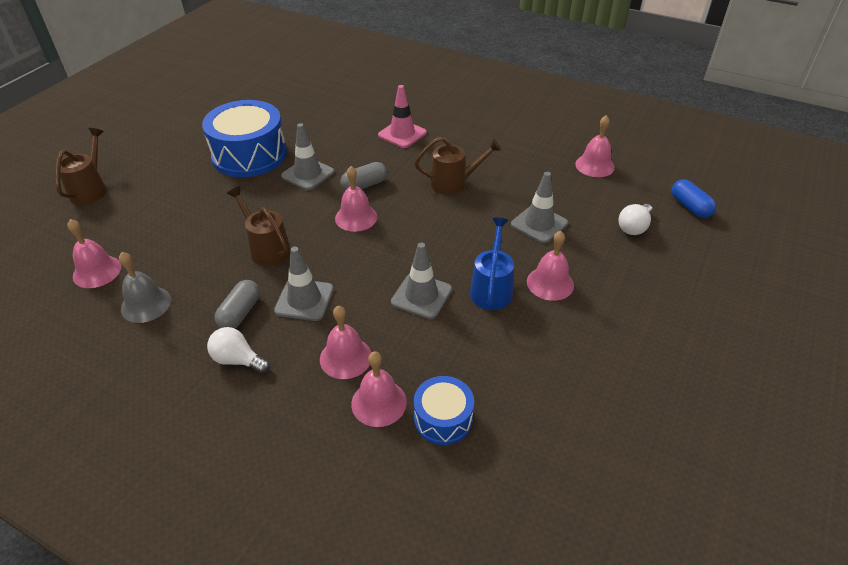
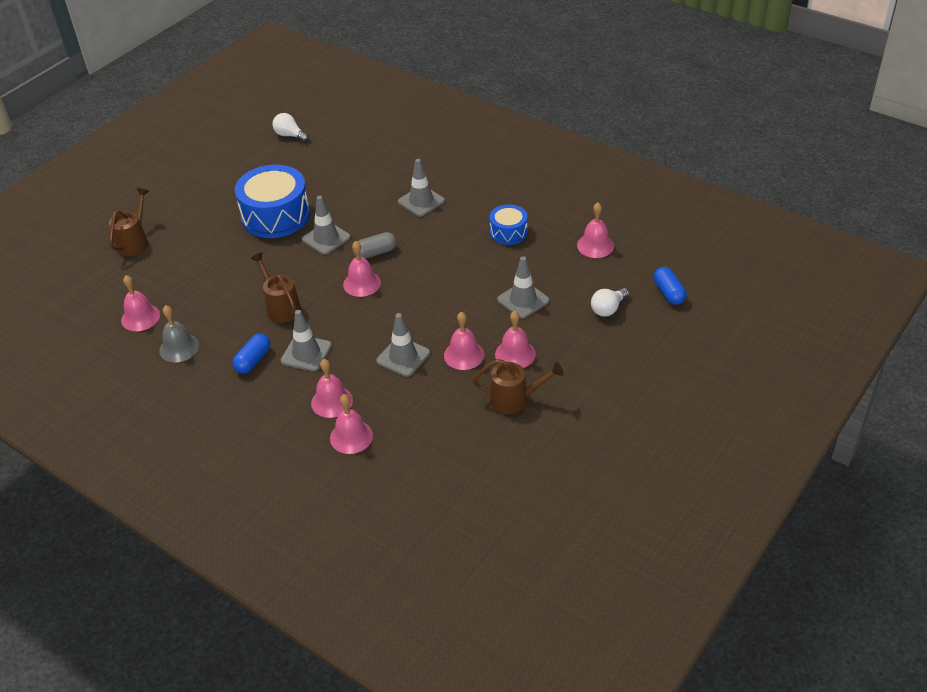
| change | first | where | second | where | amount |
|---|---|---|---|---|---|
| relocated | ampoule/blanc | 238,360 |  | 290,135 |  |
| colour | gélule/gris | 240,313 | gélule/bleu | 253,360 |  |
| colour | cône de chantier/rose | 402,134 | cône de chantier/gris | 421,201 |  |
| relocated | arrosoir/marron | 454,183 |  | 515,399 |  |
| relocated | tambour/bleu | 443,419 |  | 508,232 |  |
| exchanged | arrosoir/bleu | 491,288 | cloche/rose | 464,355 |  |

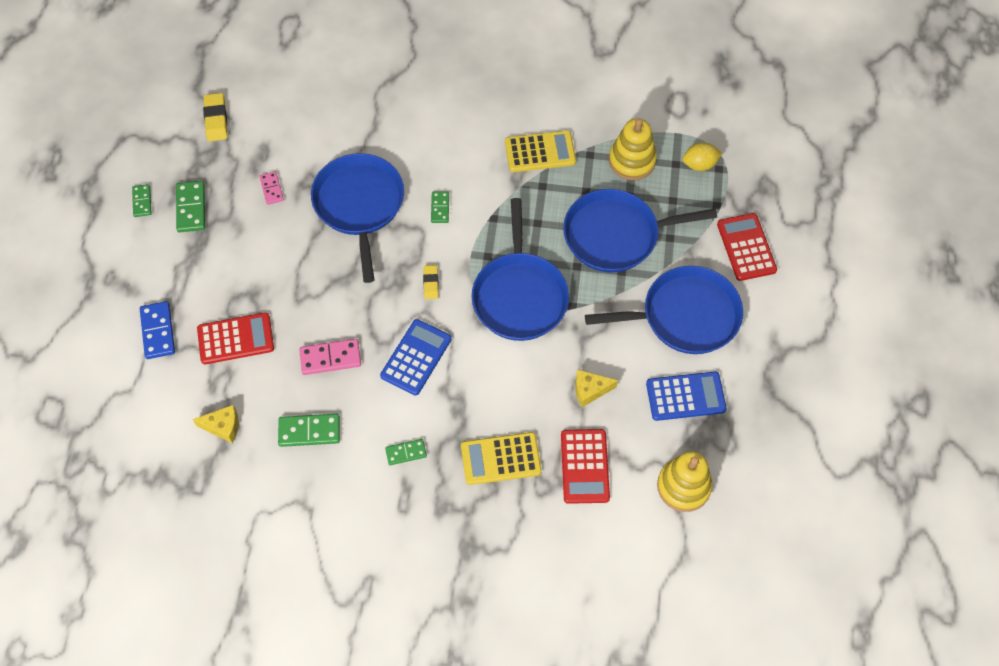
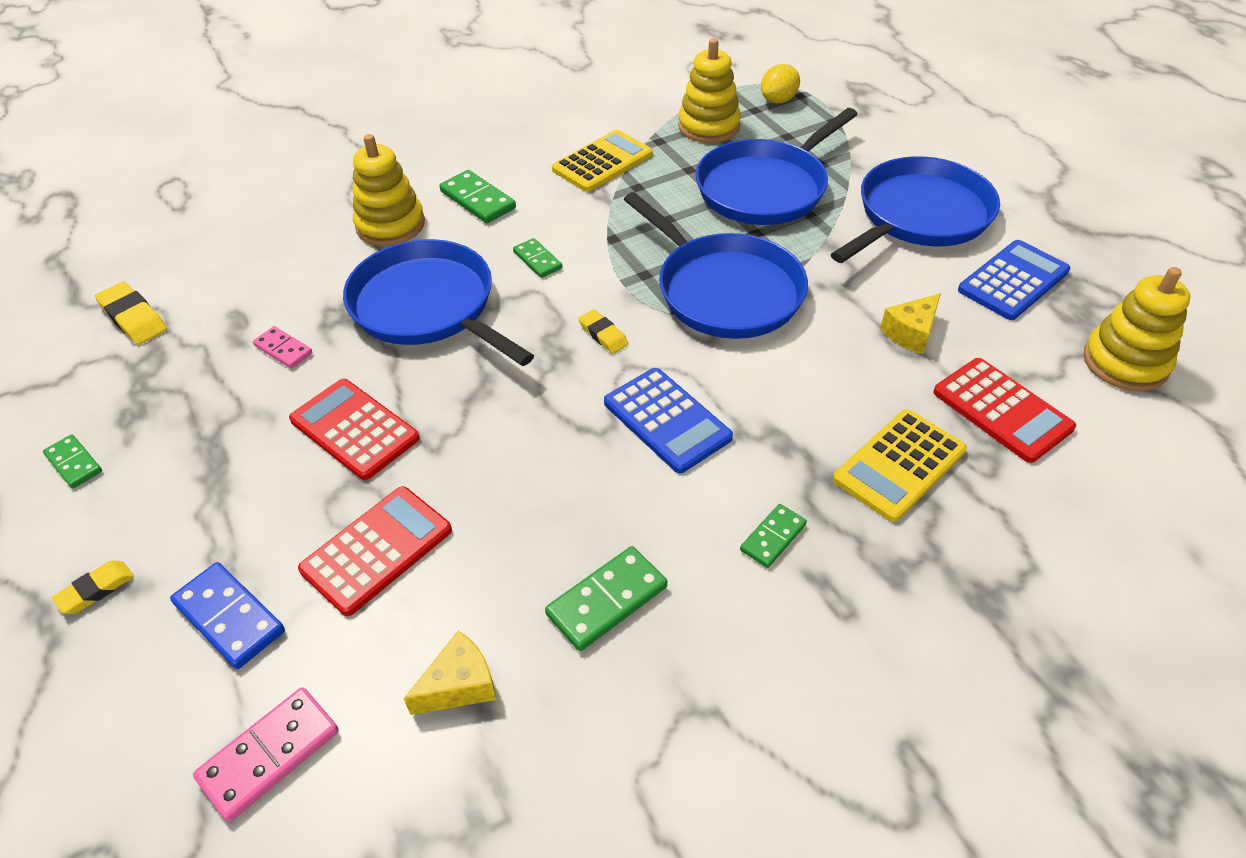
| change | first | where | second | where | amount |
|---|---|---|---|---|---|
| relocated | domino/vert | 191,208 |  | 478,200 |  |
| relocated | domino/rose | 330,358 |  | 269,755 |  |
| spun | calculatrice/bleu | 416,357 |  | 667,420 | 150 degrees clockwise |
| relocated | calculatrice/rouge | 746,247 |  | 354,429 |  |
| appeared |  |  | gomme/jaune | 96,590 |  |
| appeared |  |  | jouet à empiler/jaune | 390,225 |  |

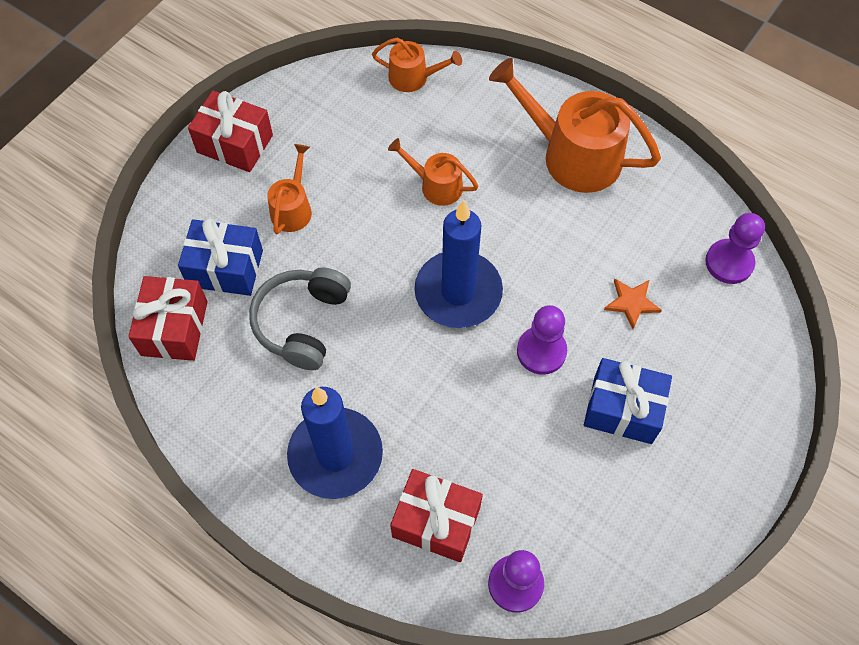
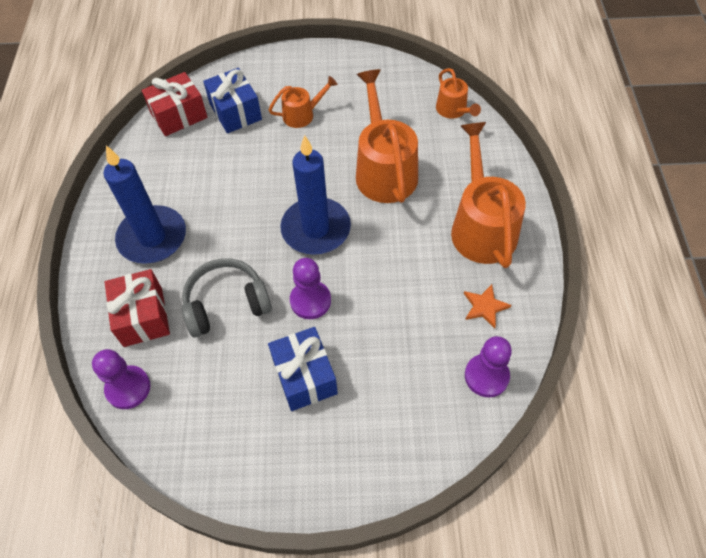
| change | first | where | second | where | amount |
|---|---|---|---|---|---|
| missing | cadeau/rouge | 235,143 |  |  |  |
| relocated | casque audio/gris | 302,323 |  | 226,304 |  |
| size | arrosoir/orange | 436,185 |  | 384,170 | x1.91 |
| relocated | étoile/orange | 631,303 |  | 485,307 |  |

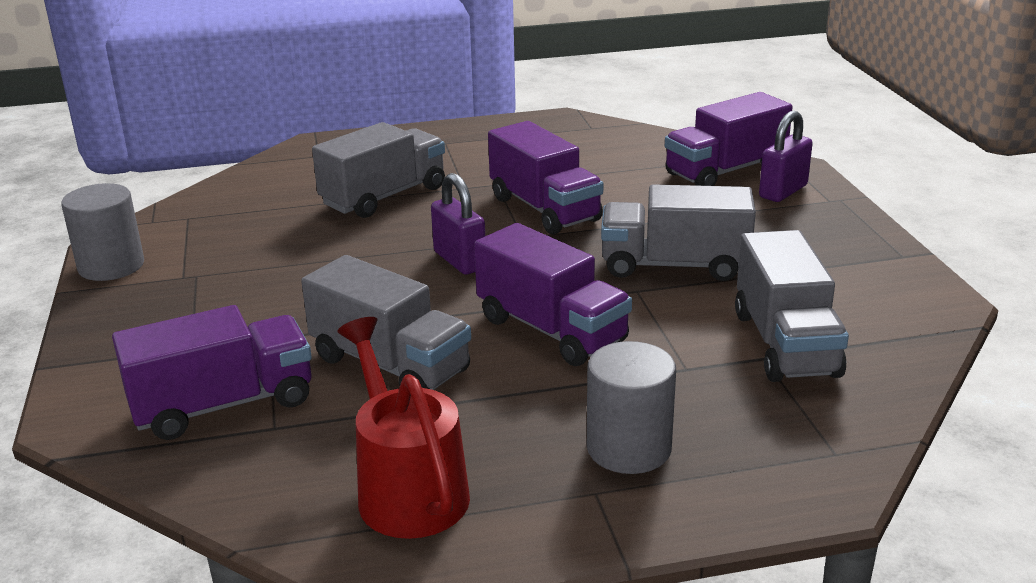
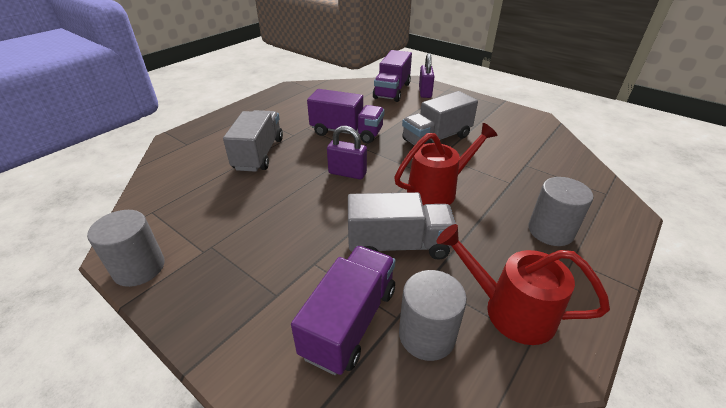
| change | first | where | second | where | amount |
|---|---|---|---|---|---|
| exchanged | camion/violet | 551,330 | arrosoir/rouge | 438,190 |  |
| missing | camion/gris | 785,343 |  |  |  |
| appeared |  |  | cylindre/gris | 427,335 |  |

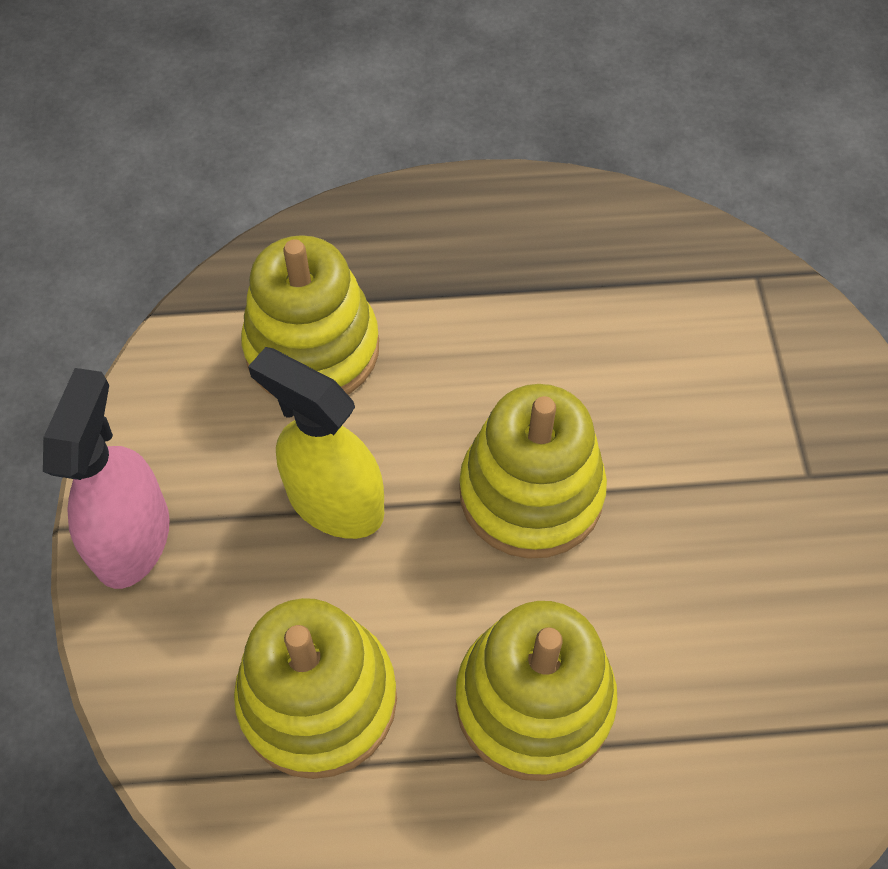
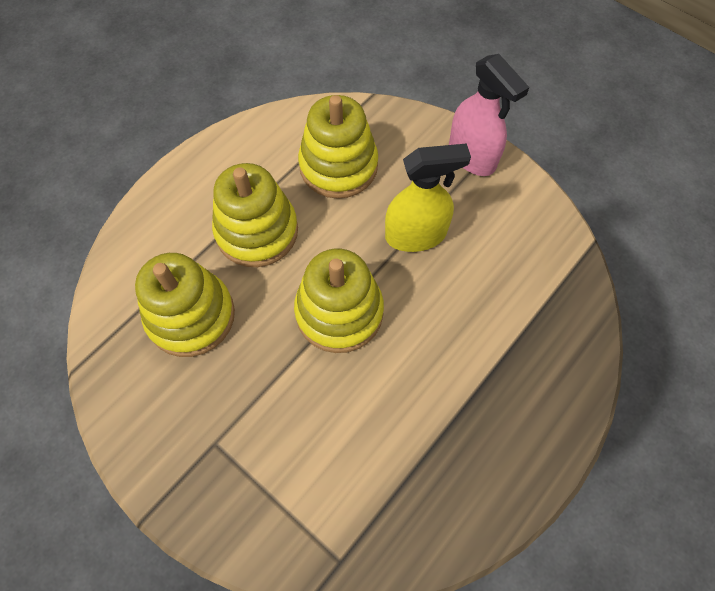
| change | first | where | second | where | amount |
|---|---|---|---|---|---|
| relocated | jouet à empiler/jaune | 312,349 |  | 191,316 |  |

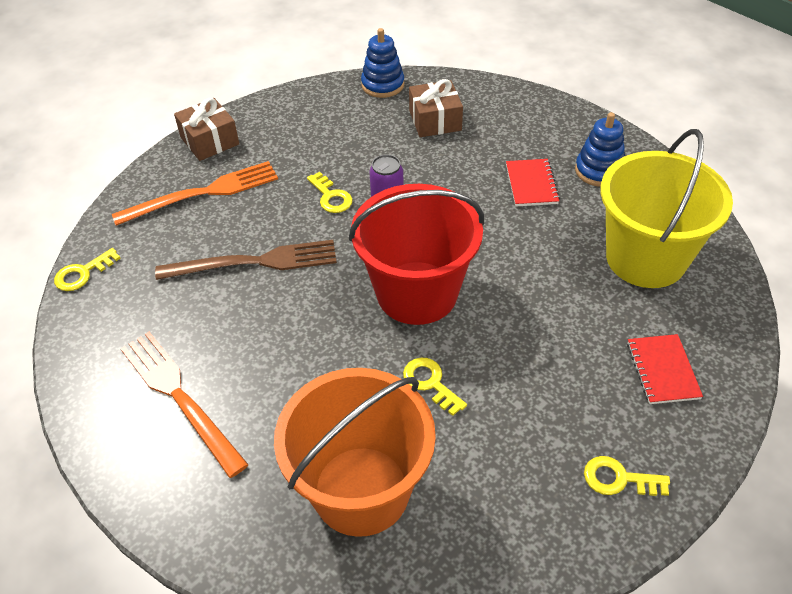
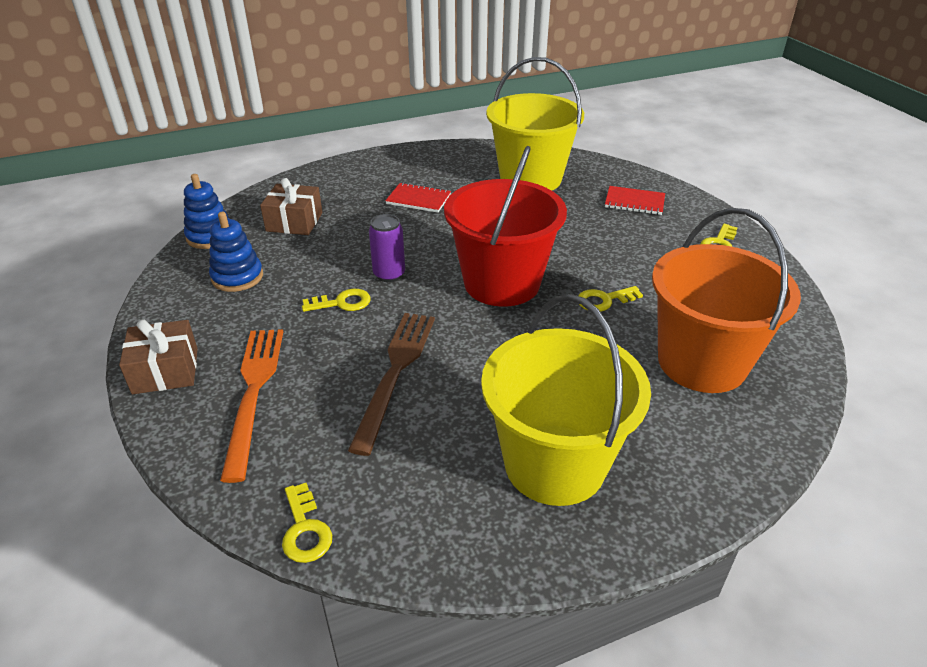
| change | first | where | second | where | amount |
|---|---|---|---|---|---|
| exchanged | fourchette/orange | 180,397 | seau/jaune | 554,464 |  |
| relocated | jouet à empiler/bleu | 599,171 |  | 237,277 |  |

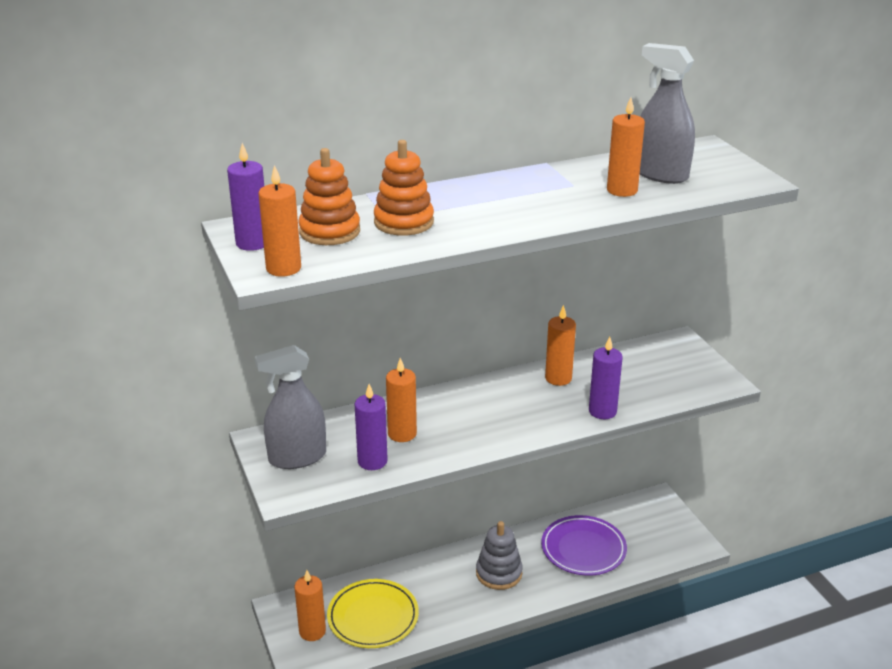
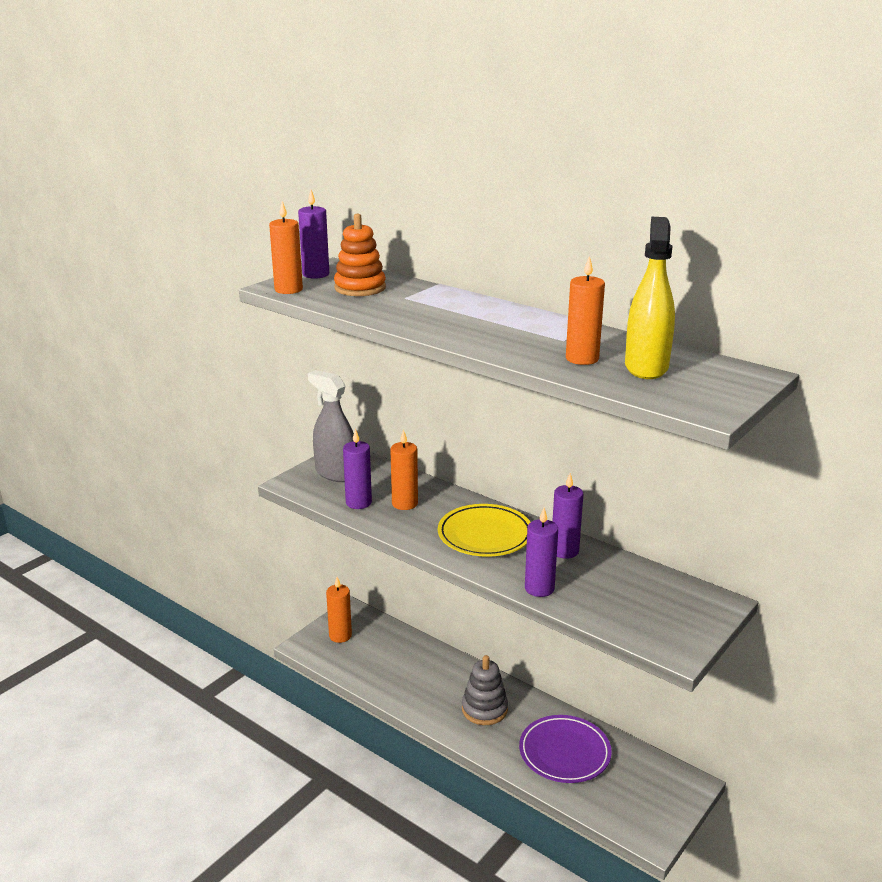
| change | first | where | second | where | amount |
|---|---|---|---|---|---|
| relocated | assiette/jaune | 373,617 |  | 485,535 |  |
| missing | jouet à empiler/orange | 404,222 |  |  |  |
| colour | bougie/orange | 558,378 | bougie/violet | 564,551 |  |
| colour | vaporisateur/gris | 660,174 | vaporisateur/jaune | 646,367 |  |

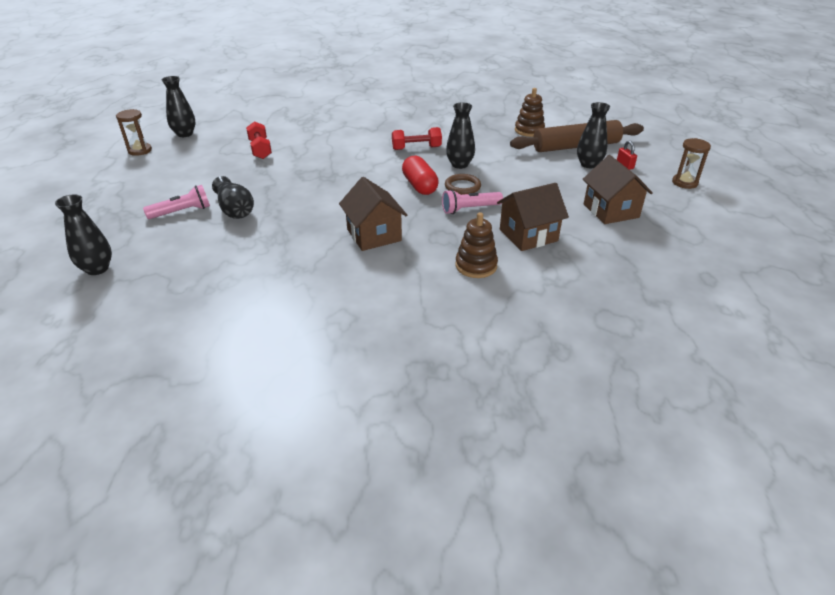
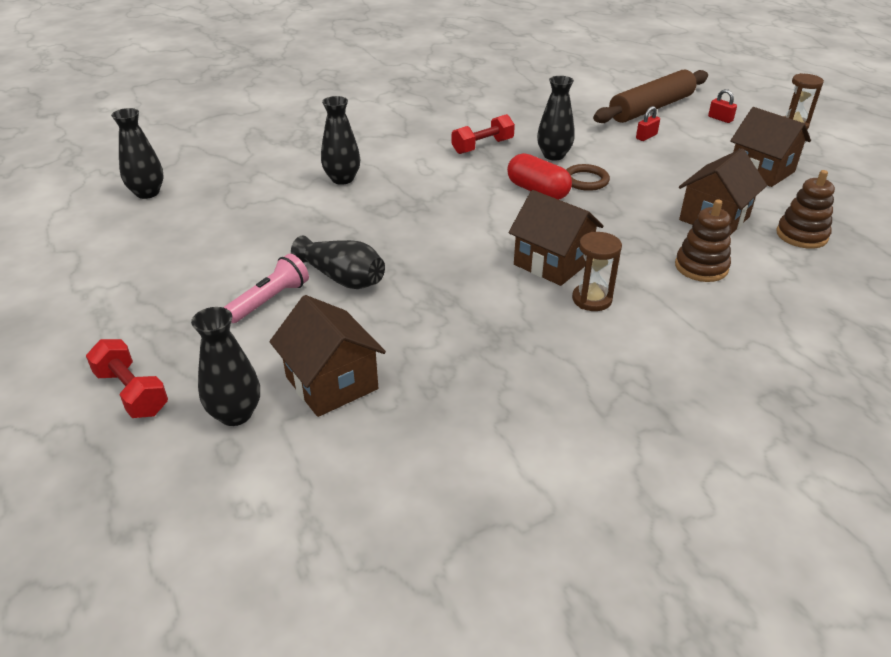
| change | first | where | second | where | amount |
|---|---|---|---|---|---|
| relocated | sablier/marron | 140,150 |  | 592,299 |  |
| relocated | haltère/rouge | 260,149 |  | 132,392 |  |
| missing | lampe de poche/rose | 470,209 |  |  |  |
| relocated | jouet à empiler/marron | 529,130 |  | 801,235 |  |
| relocated | vase/noir | 588,164 |  | 342,179 |  |
| appeared |  |  | maison/marron | 332,383 |  |
| appeared |  |  | cadenas/rouge | 646,136 |  |

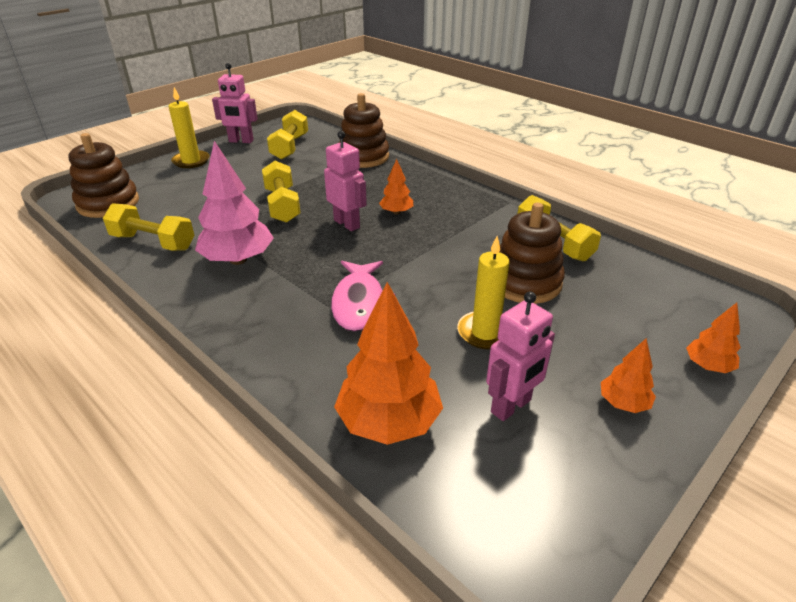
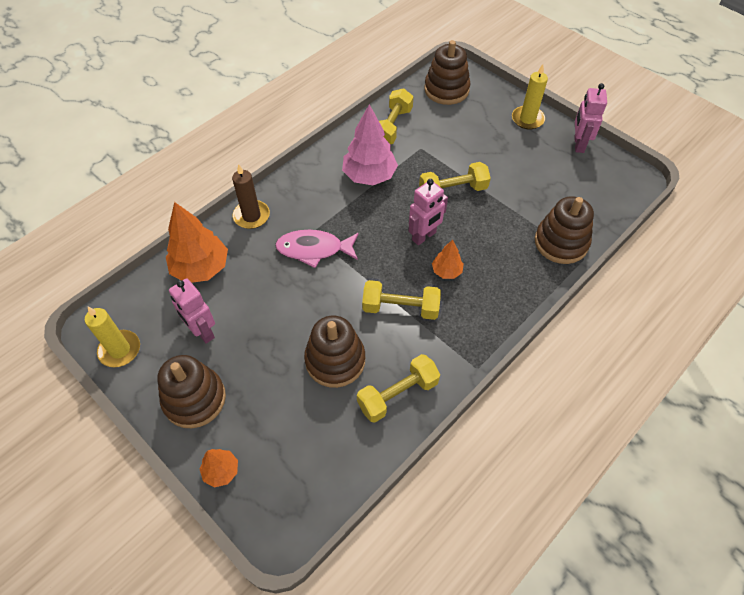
| change | first | where | second | where | amount |
|---|---|---|---|---|---|
| relocated | haltère/jaune | 290,147 |  | 400,308 |  |
| relocated | bougie/jaune | 485,332 |  | 120,350 |  |
| exchanged | arbre/orange | 623,403 | jouet à empiler/marron | 194,399 |  |
| appeared |  |  | bougie/marron | 251,216 |  |

